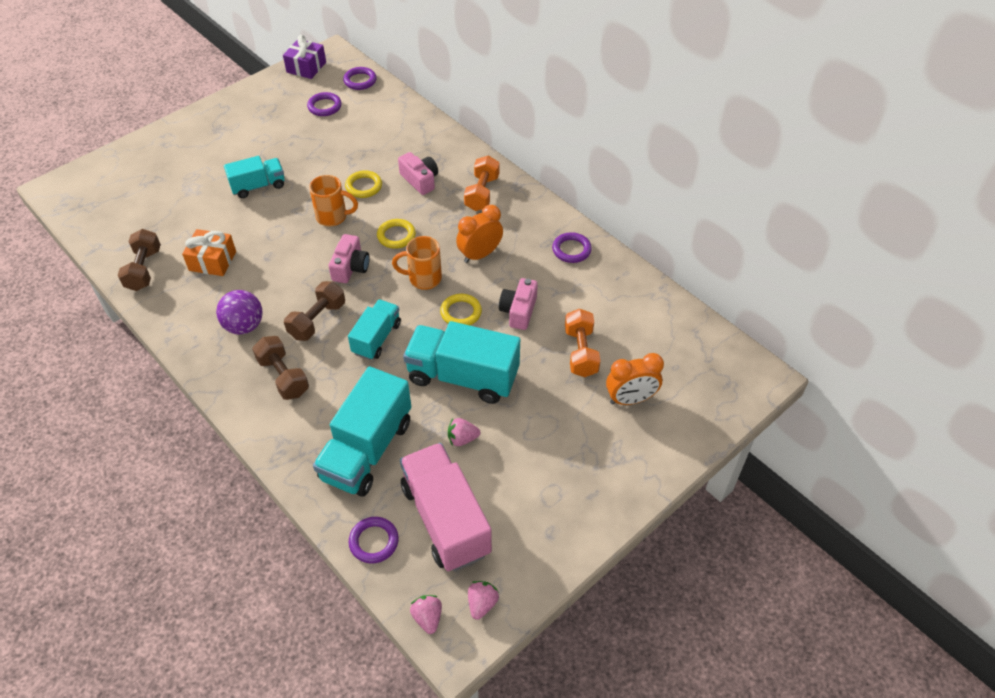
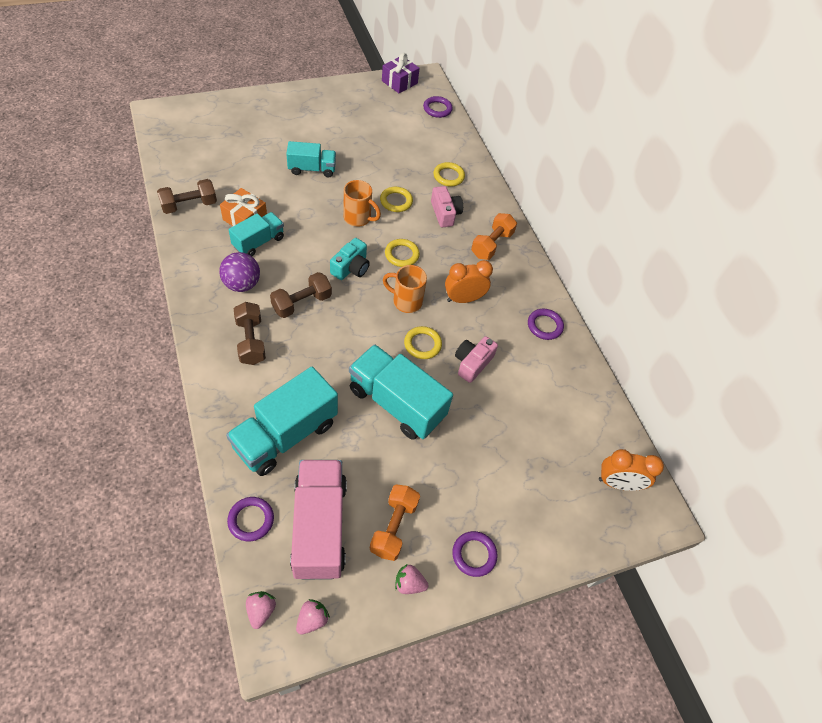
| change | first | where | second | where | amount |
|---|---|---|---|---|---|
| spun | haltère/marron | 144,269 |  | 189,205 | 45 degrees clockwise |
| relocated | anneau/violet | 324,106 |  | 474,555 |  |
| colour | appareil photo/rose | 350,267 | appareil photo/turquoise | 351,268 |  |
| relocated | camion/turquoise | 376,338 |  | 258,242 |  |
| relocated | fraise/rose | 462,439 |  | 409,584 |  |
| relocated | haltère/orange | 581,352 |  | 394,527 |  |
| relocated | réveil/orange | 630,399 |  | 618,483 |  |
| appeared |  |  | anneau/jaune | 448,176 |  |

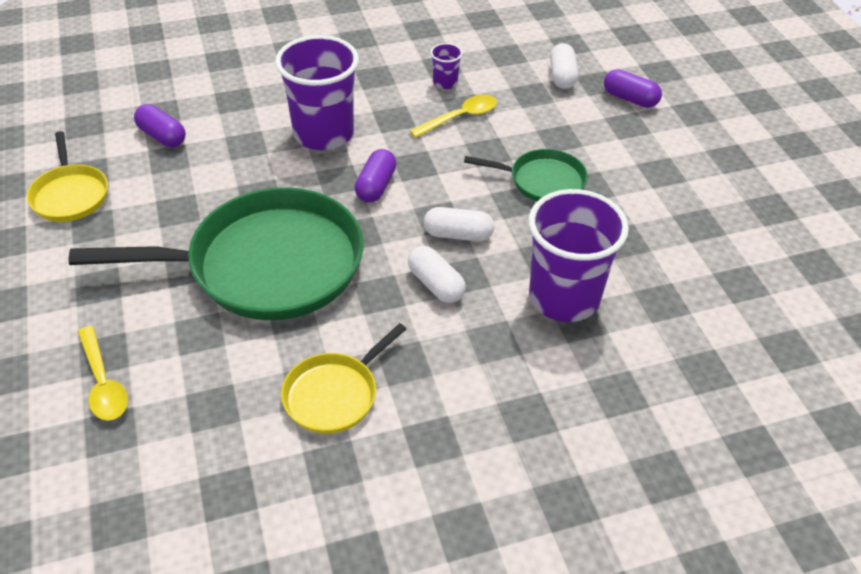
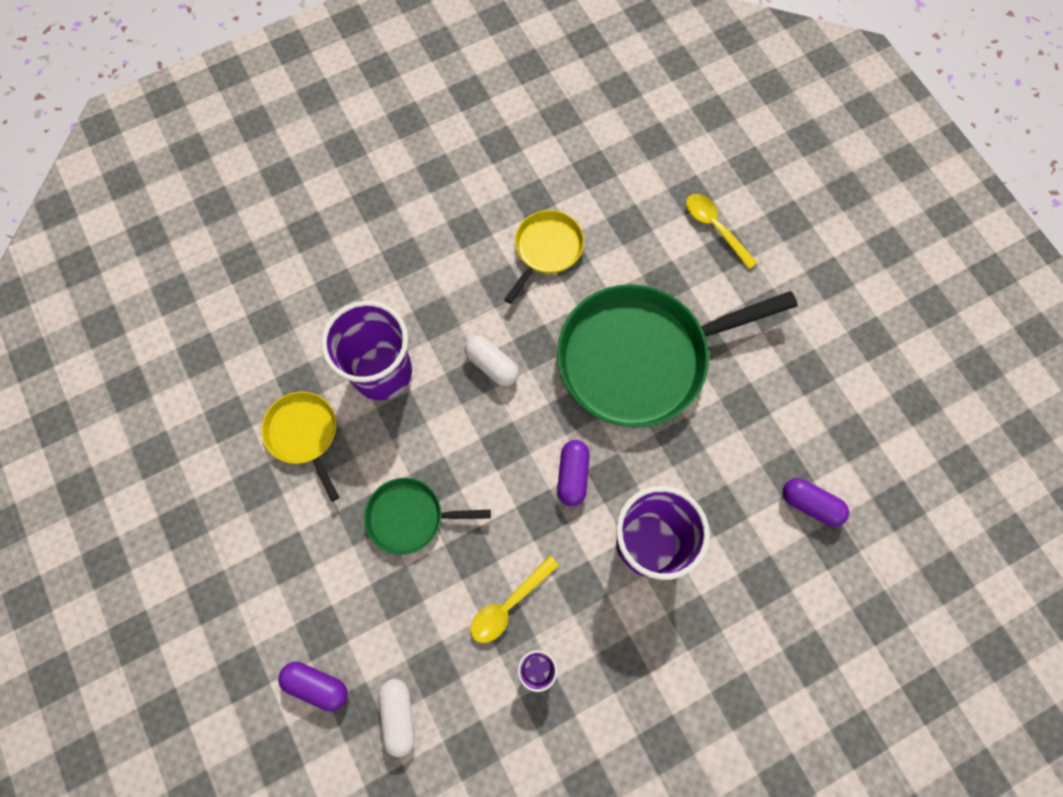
| change | first | where | second | where | amount |
|---|---|---|---|---|---|
| relocated | poêle/jaune | 70,195 |  | 304,434 |  |
| missing | gélule/blanc | 458,235 |  |  |  |

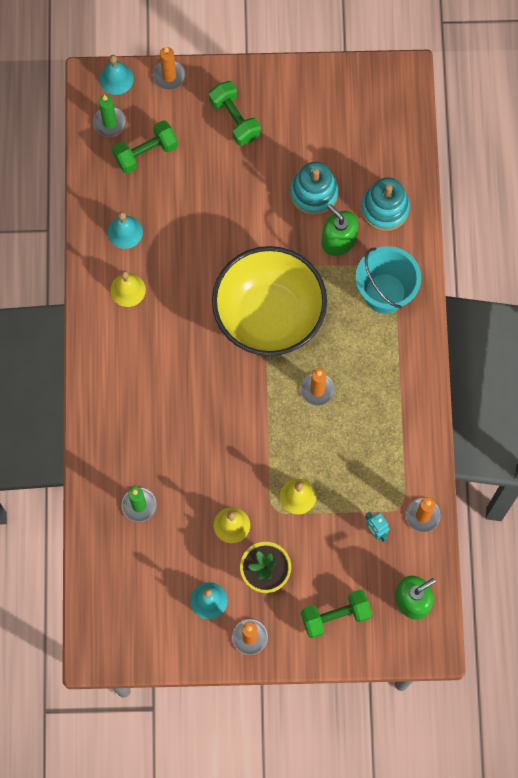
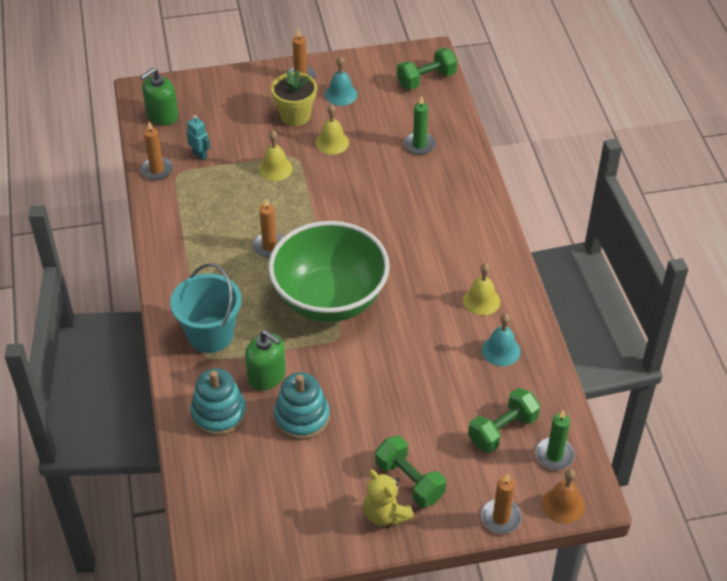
| change | first | where | second | where | amount |
|---|---|---|---|---|---|
| colour | cloche/turquoise | 116,79 | cloche/orange | 563,505 |  |
| colour | bol/jaune | 269,315 | bol/vert | 329,299 |  |
| relocated | haltère/vert | 335,616 |  | 426,79 |  |
| appeared |  |  | ours en peluche/jaune | 385,514 |  |

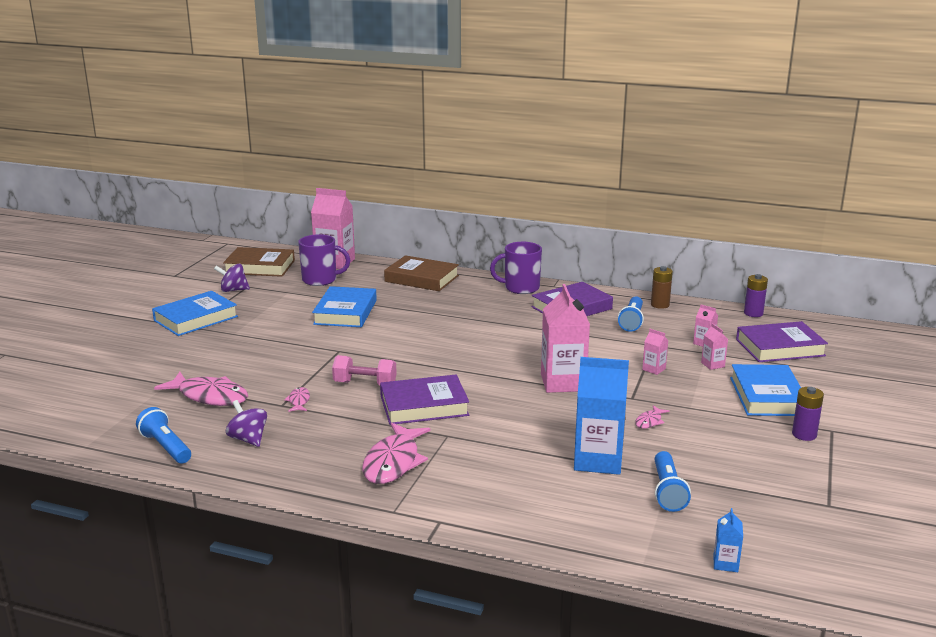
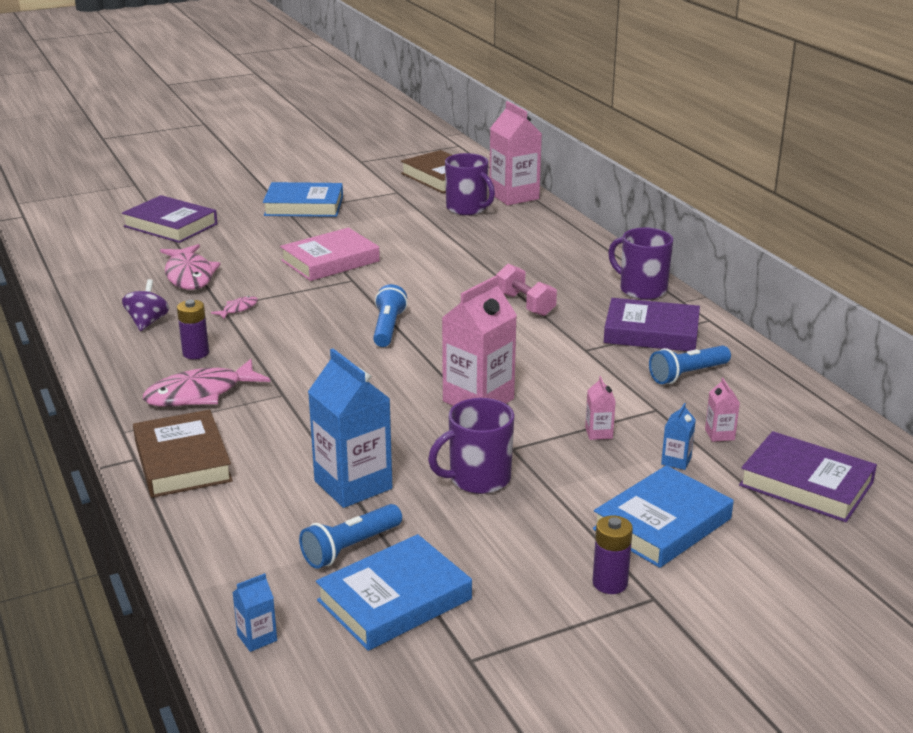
| change | first | where | second | where | amount |
|---|---|---|---|---|---|
| relocated | lampe de poche/bleu | 166,447 |  | 388,328 |  |
| missing | toupie/violet | 233,290 |  |  |  |
| relocated | livre/bleu | 345,312 |  | 394,600 |  |
| relocated | haltère/rose | 365,384 |  | 525,304 |  |
| relocated | livre/violet | 424,406 |  | 170,225 |  |
| relocated | livre/marron | 421,278 |  | 182,461 |  |
| exchanged | poisson/rose | 649,421 | tasse/violet | 478,479 |  |
| missing | pile/marron | 660,305 |  |  |  |
| colour | brique de lait/rose | 712,365 | brique de lait/bleu | 676,461 |  |
| relocated | pile/violet | 753,313 |  | 196,353 |  |
| appeared |  |  | livre/rose | 330,261 |  |

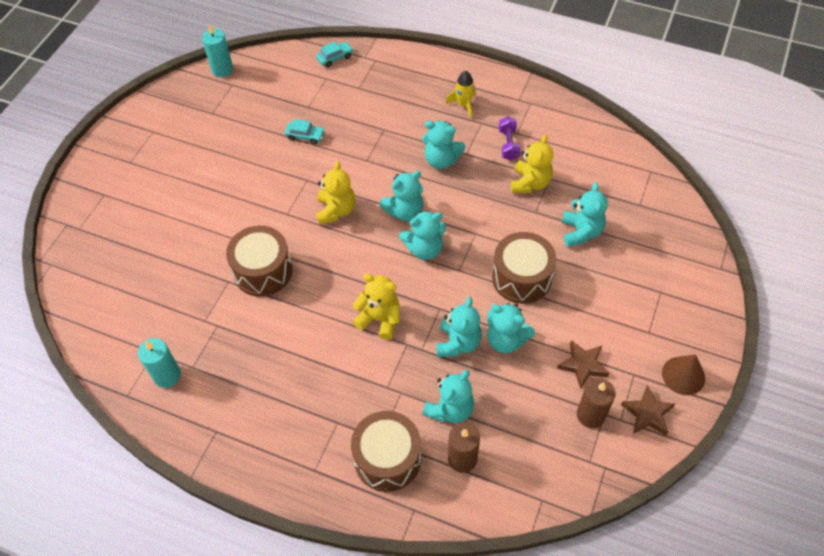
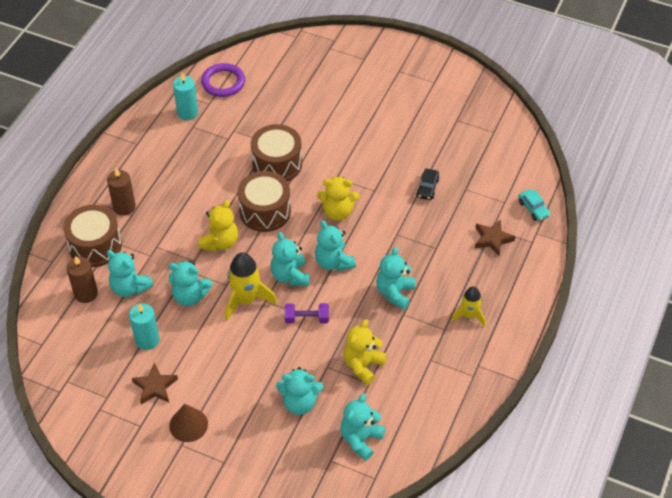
| change | first | where | second | where | amount |
|---|---|---|---|---|---|
| relocated | bougie/turquoise | 222,69 |  | 147,340 |  |
| colour | voiture/turquoise | 305,136 | voiture/noir | 427,188 |  |
| relocated | ours en peluche/turquoise | 506,340 |  | 361,439 |  |
| relocated | tambour/marron | 521,278 |  | 265,211 |  |
| relocated | haltère/violet | 508,144 |  | 306,319 |  |
| spun | ours en peluche/jaune | 530,183 |  | 363,365 | 105 degrees clockwise |
| relocated | bougie/marron | 590,415 |  | 124,207 |  |
| relocated | étoile/marron | 647,414 |  | 492,239 |  |
| relocated | cône/marron | 683,375 |  | 188,425 |  |
| appeared |  |  | anneau/violet | 223,82 |  |
| appeared |  |  | fusée/jaune | 246,300 |  |

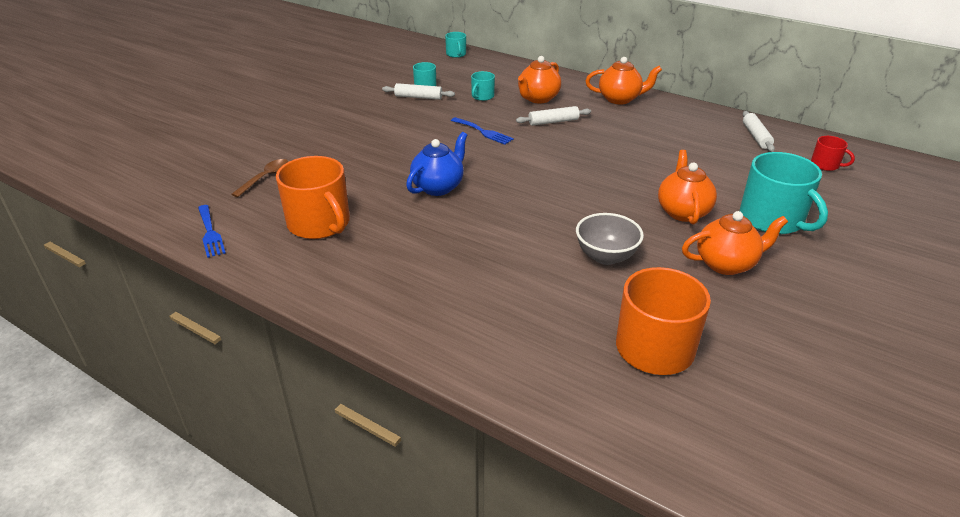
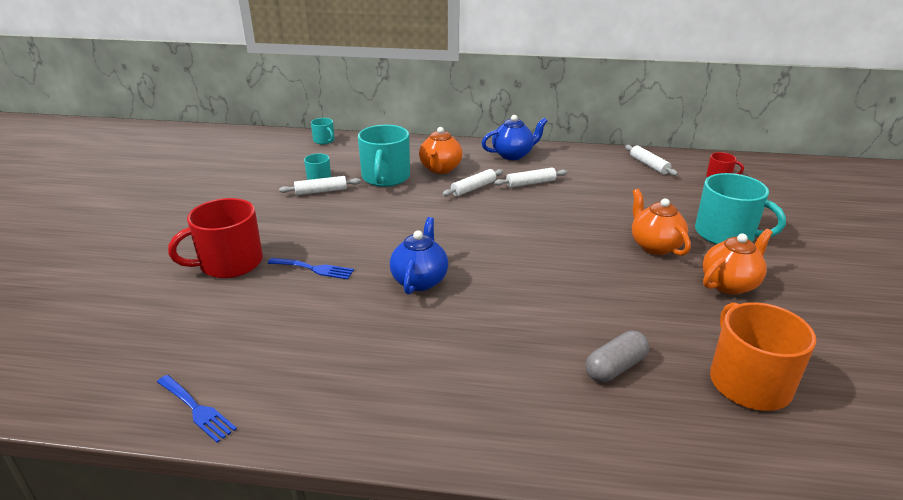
| change | first | where | second | where | amount |
|---|---|---|---|---|---|
| missing | cuillère/marron | 265,178 |  |  |  |
| missing | tasse/orange | 320,224 |  |  |  |
| relocated | fourchette/bleu | 483,132 |  | 314,269 |  |
| size | tasse/turquoise | 482,96 |  | 385,177 | x2.04 |
| missing | bol/gris | 606,256 |  |  |  |
| colour | théière/orange | 620,99 | théière/bleu | 513,155 |  |
| appeared |  |  | tasse/rouge | 229,263 |  |
| appeared |  |  | rouleau à pâtisserie/blanc | 530,183 |  |
| appeared |  |  | gélule/gris | 615,367 |  |

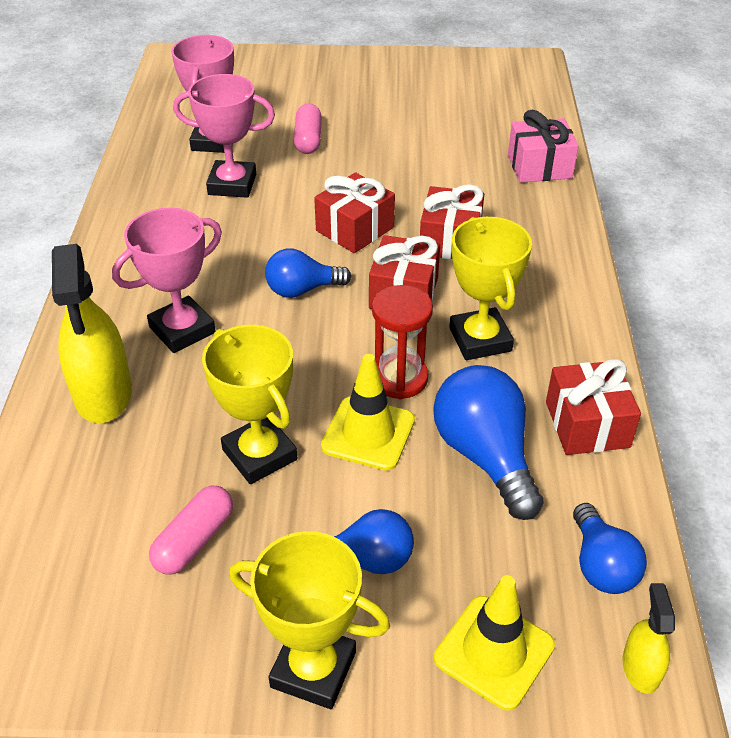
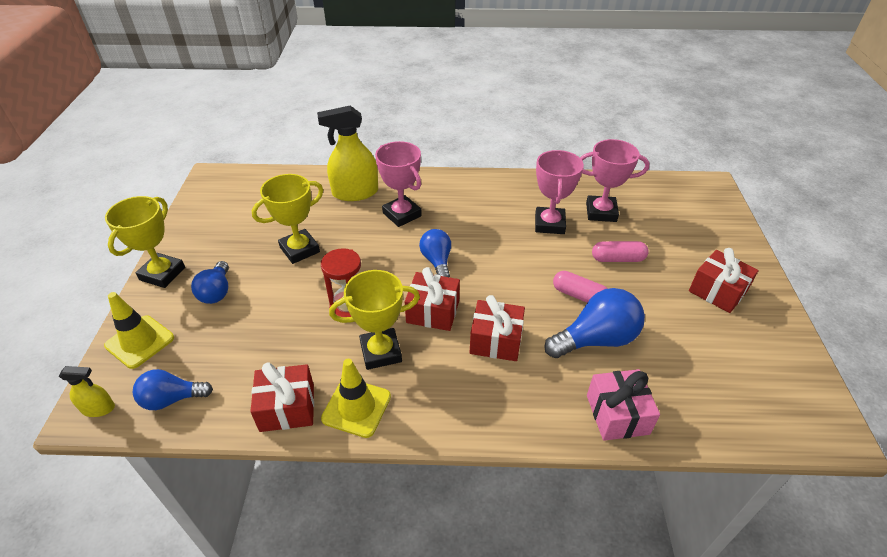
| change | first | where | second | where | amount |
|---|---|---|---|---|---|
| relocated | gélule/rose | 194,540 |  | 579,295 |  |
| relocated | cadeau/rouge | 355,229 |  | 717,291 |  |
| relocated | cône de chantier/jaune | 368,433 |  | 356,407 |  |
| relocated | ampoule/bleu | 485,456 |  | 596,339 |  |

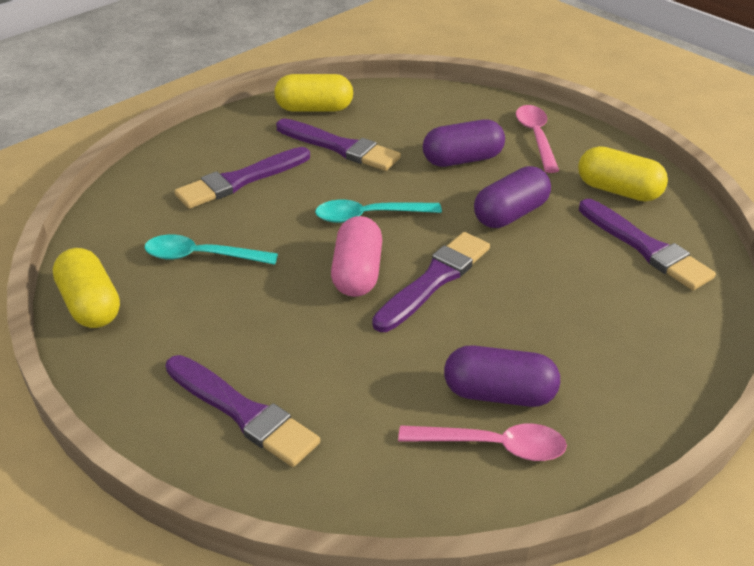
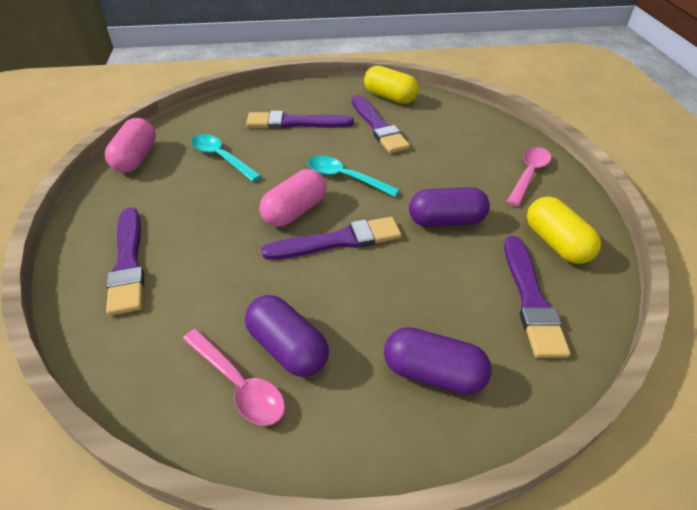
| change | first | where | second | where | amount |
|---|---|---|---|---|---|
| colour | gélule/jaune | 90,305 | gélule/rose | 136,158 |  |
| relocated | gélule/violet | 462,159 |  | 433,373 |  |

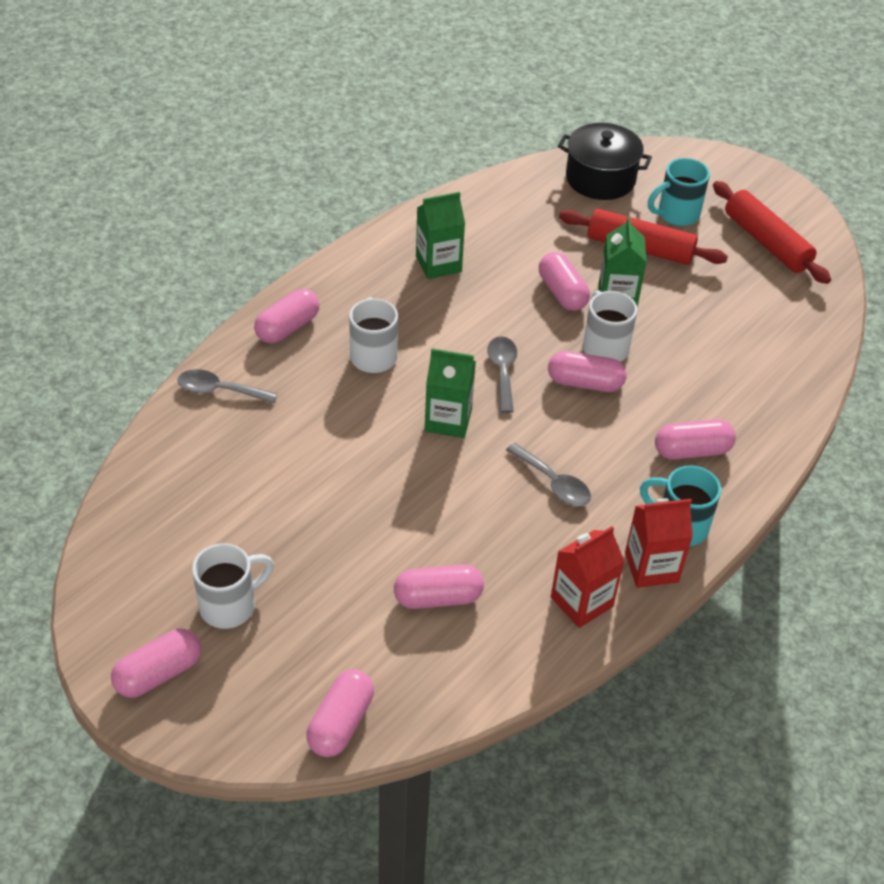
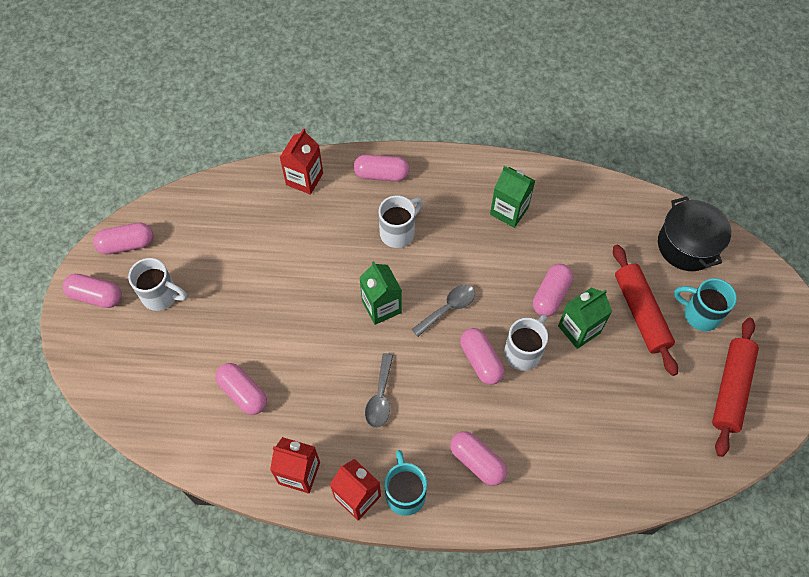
| change | first | where | second | where | amount |
|---|---|---|---|---|---|
| exchanged | cuillère/gris | 219,390 | brique de lait/rouge | 304,179 |  |
| relocated | gélule/rose | 341,723 |  | 127,244 |  |

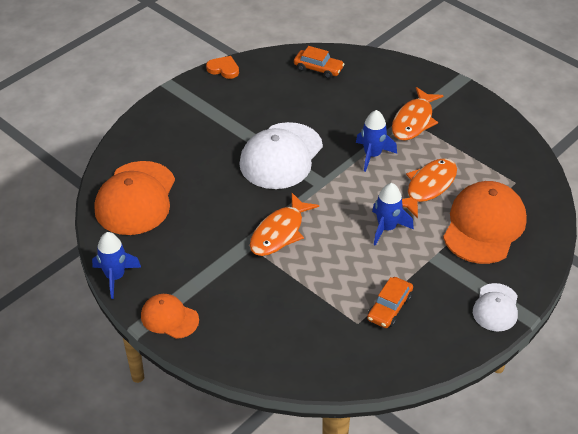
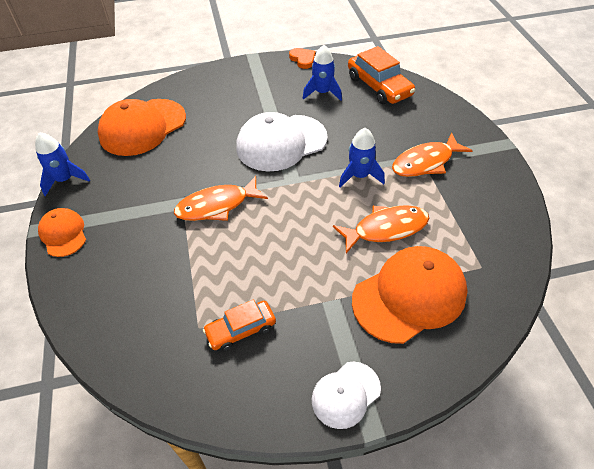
| change | first | where | second | where | amount |
|---|---|---|---|---|---|
| size | voiture/orange | 318,68 |  | 379,86 | x1.62 |
| relocated | fusée/bleu | 387,228 |  | 322,93 |  |

